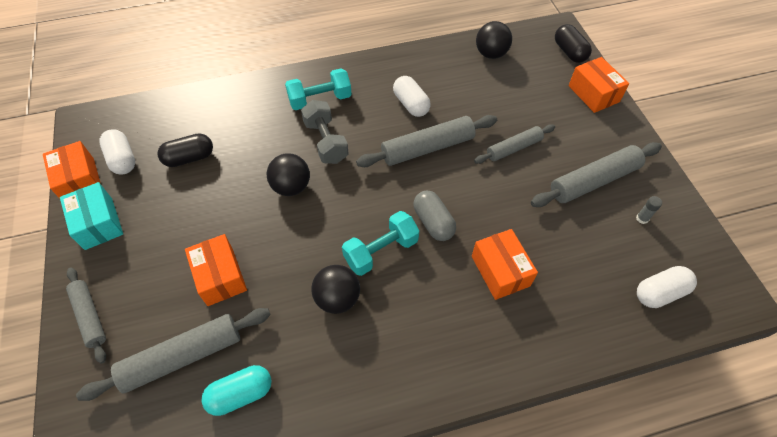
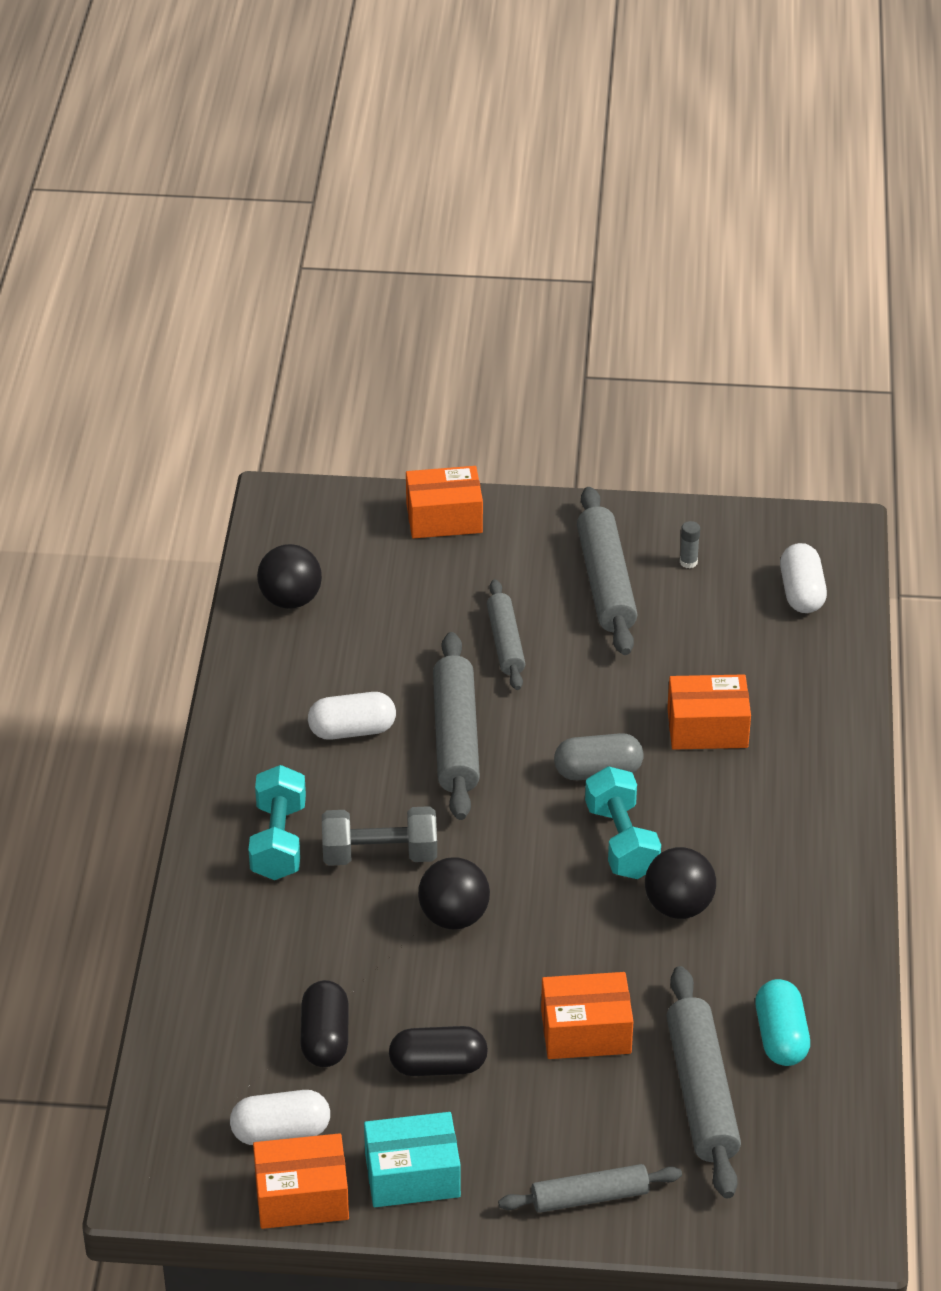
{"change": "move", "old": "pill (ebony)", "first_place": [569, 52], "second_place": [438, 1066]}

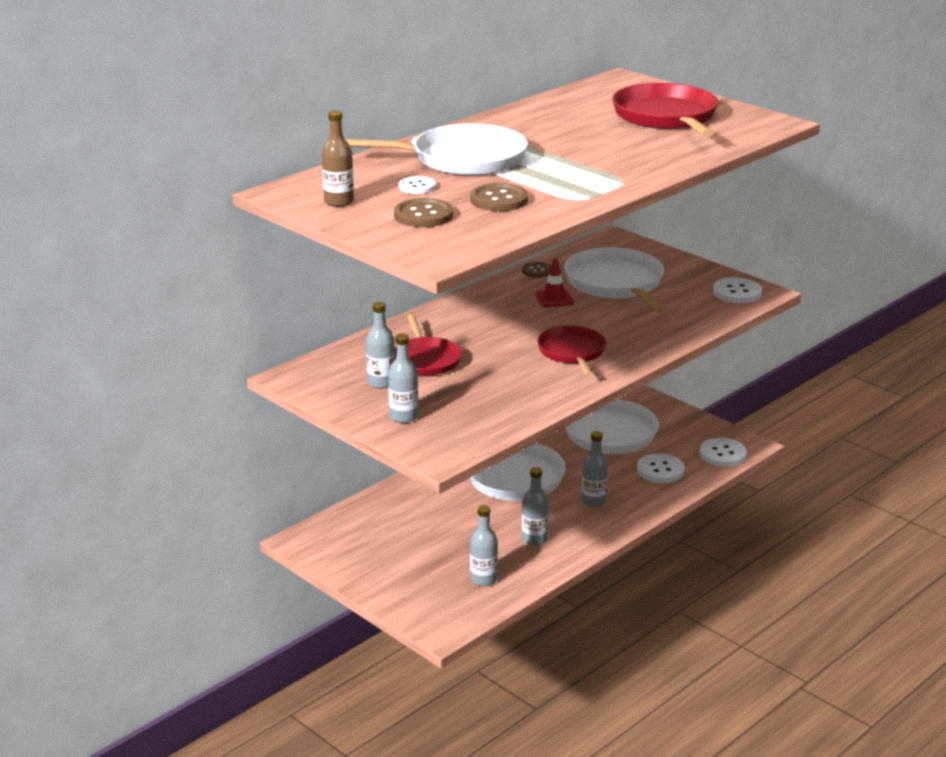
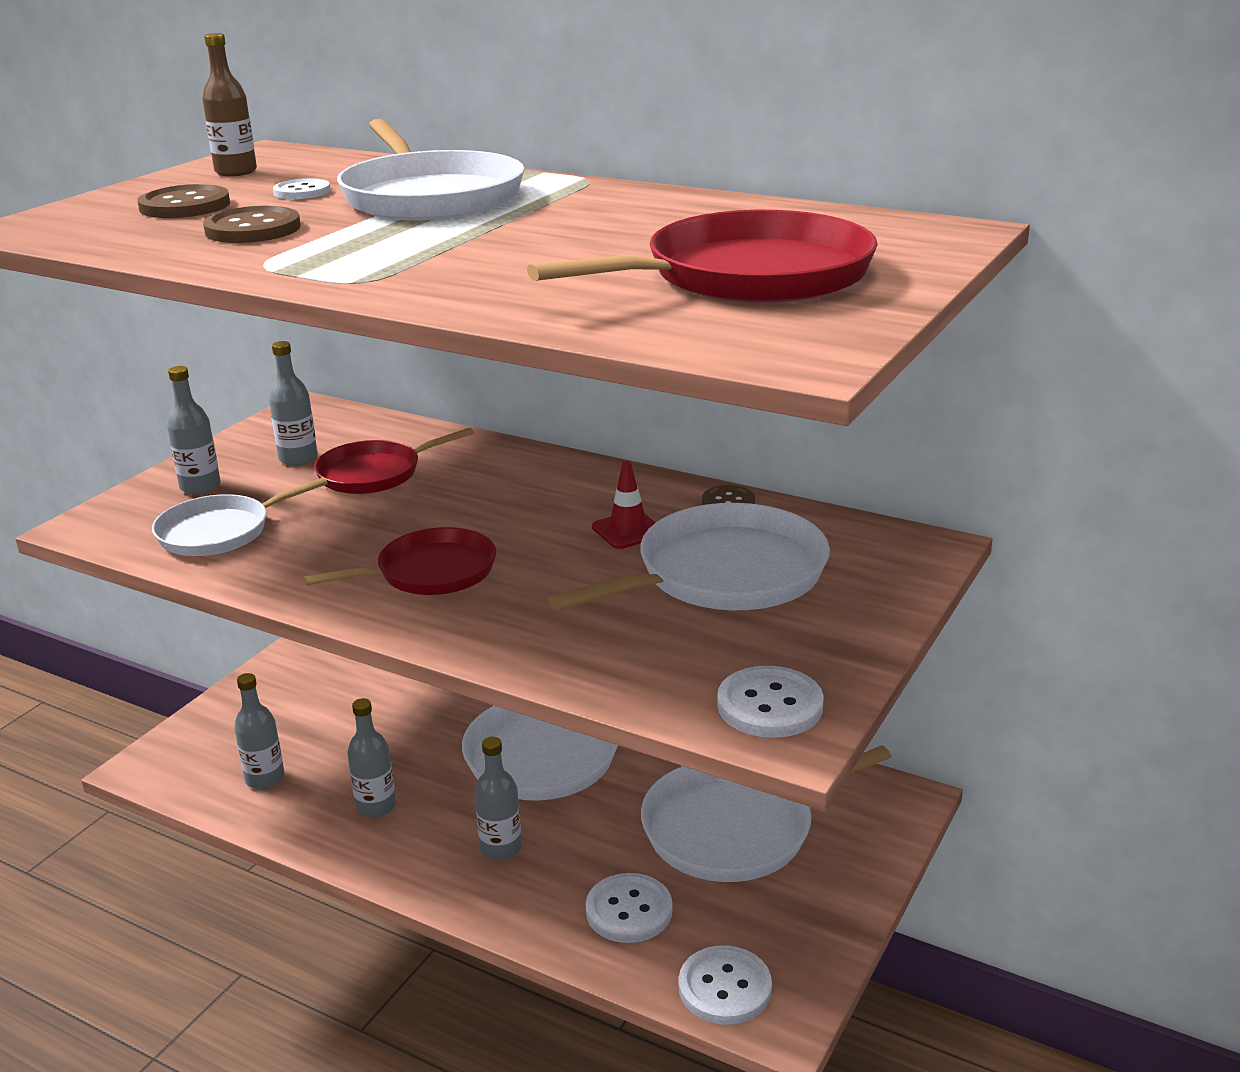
{"change": "insert", "new": "pan (snow-white)", "second_place": [220, 532]}

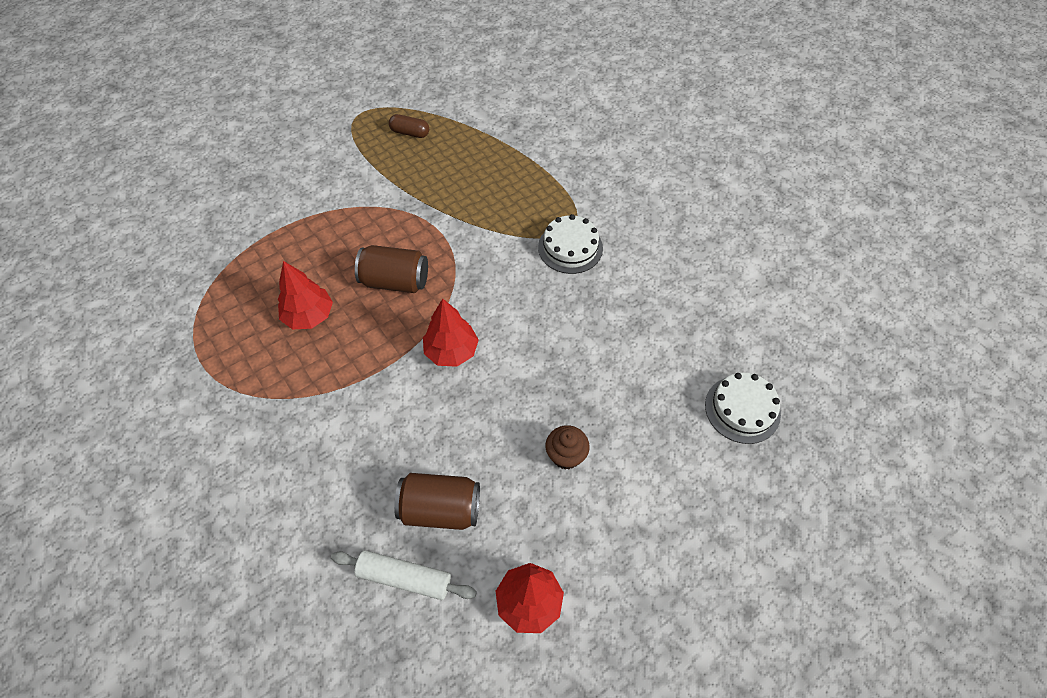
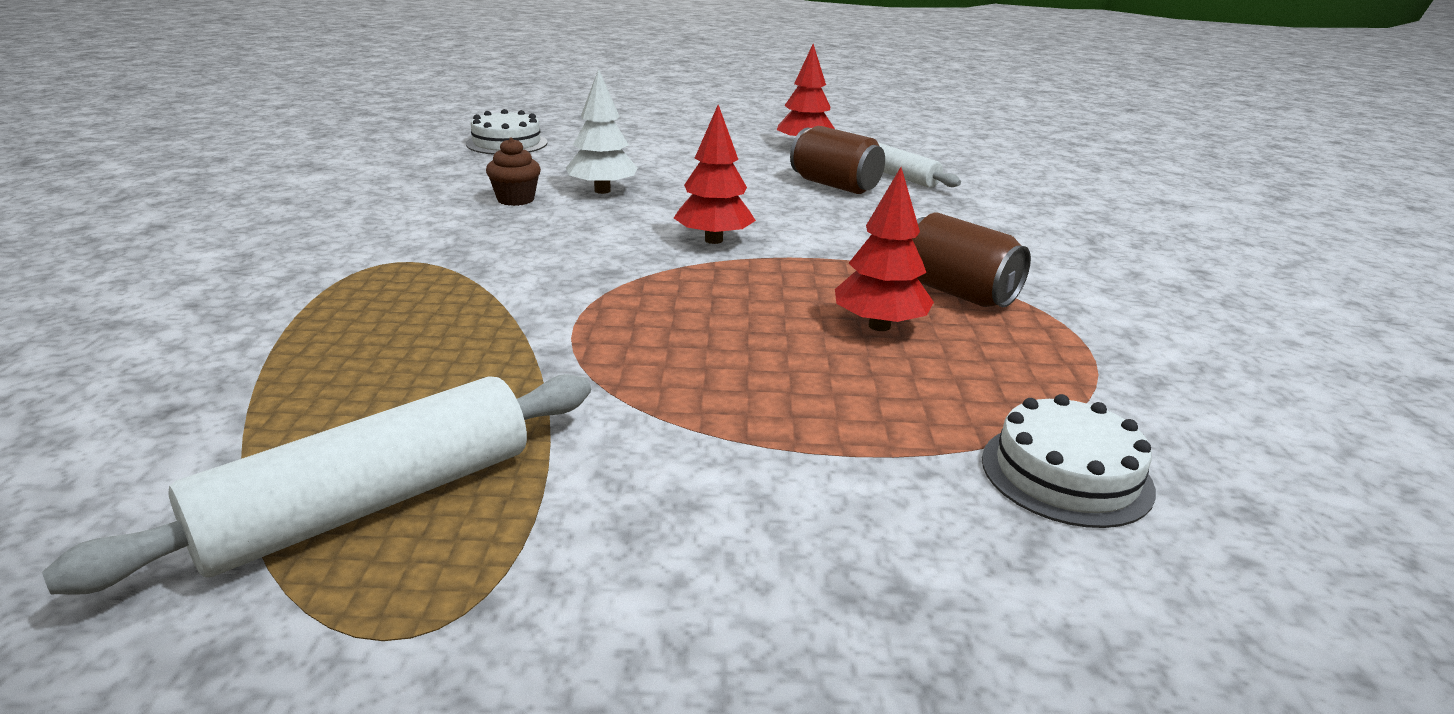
{"change": "replace", "old": "pill (dark brown)", "new": "dough roller (snow-white)", "first_place": [410, 133], "second_place": [370, 503]}
{"change": "move", "old": "layer cake (snow-white)", "first_place": [570, 247], "second_place": [1066, 474]}
{"change": "move", "old": "can (dark brown)", "first_place": [395, 281], "second_place": [957, 293]}
{"change": "move", "old": "muffin (dark brown)", "first_place": [566, 456], "second_place": [515, 199]}
{"change": "insert", "new": "toy tree (snow-white)", "second_place": [602, 191]}

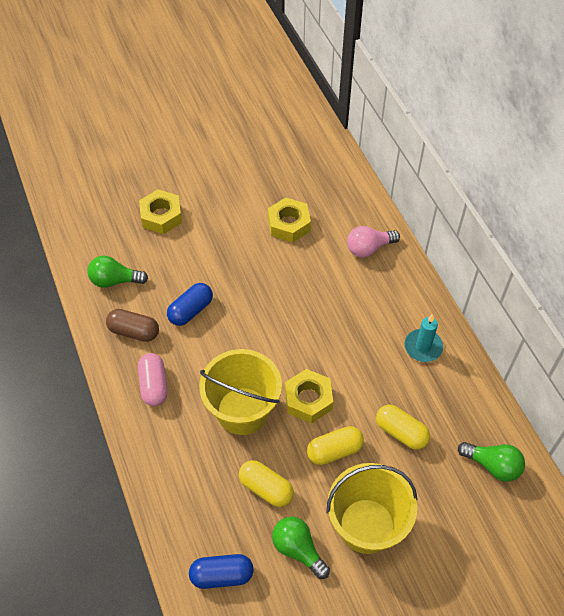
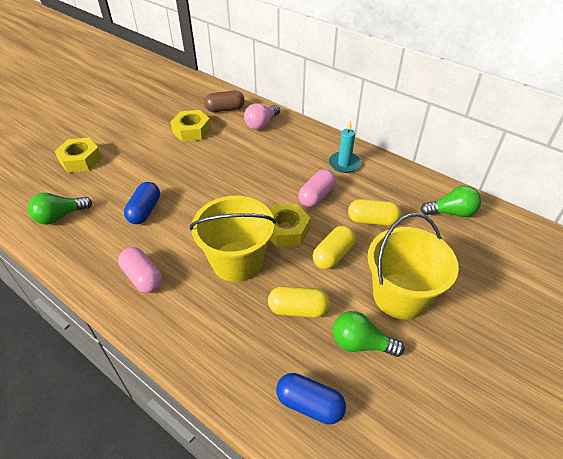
{"change": "move", "old": "pill (dark brown)", "first_place": [134, 331], "second_place": [225, 109]}
{"change": "rotate", "old": "pill (cobalt)", "first_place": [222, 575], "second_place": [309, 404], "degrees": 60}
{"change": "insert", "new": "pill (pink)", "second_place": [316, 196]}

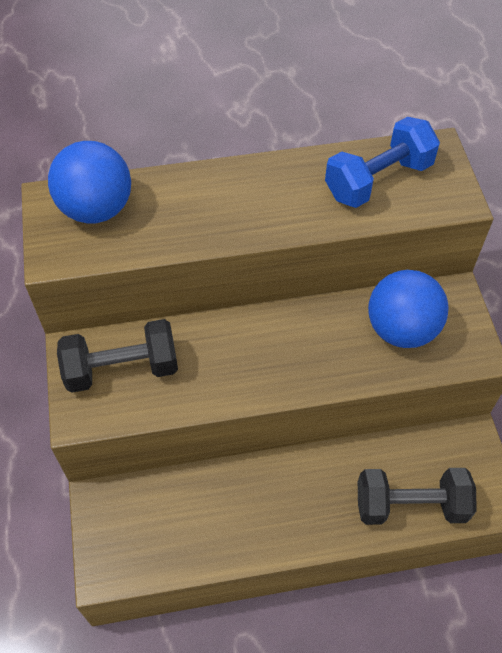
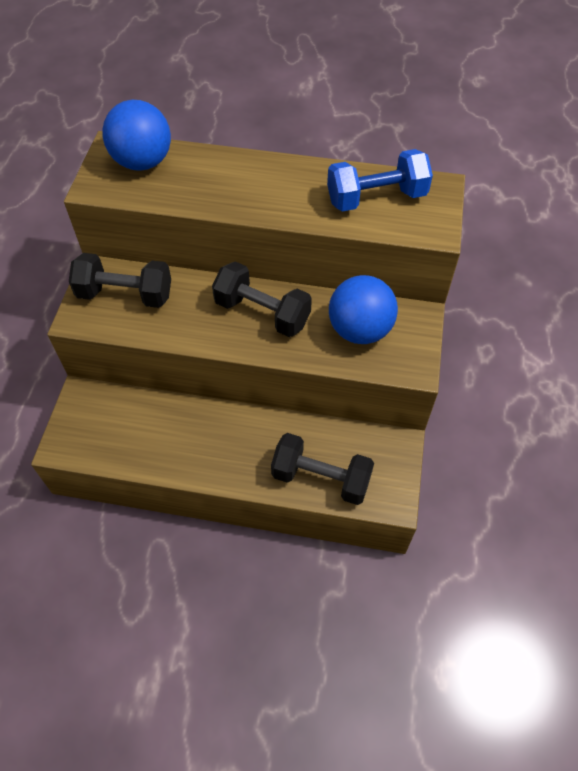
{"change": "insert", "new": "dumbbell (ebony)", "second_place": [262, 313]}

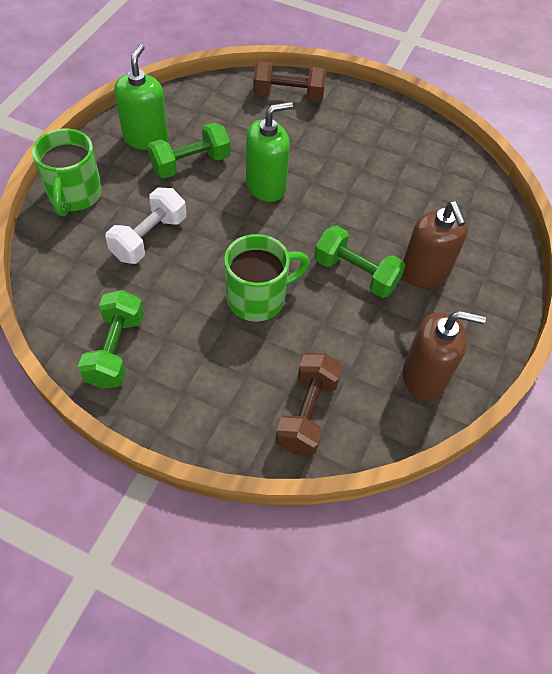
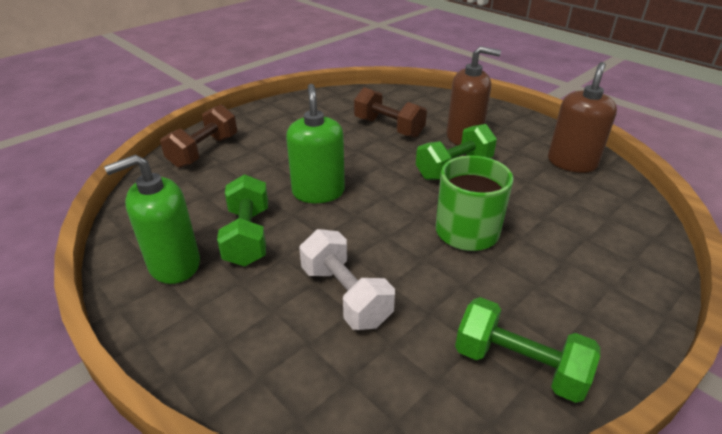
{"change": "rotate", "old": "soap pump (green)", "first_place": [146, 138], "second_place": [174, 264], "degrees": -60}
{"change": "delete", "old": "tea mug (green)", "first_place": [75, 195]}
{"change": "move", "old": "dumbbell (dark brown)", "first_place": [307, 413], "second_place": [388, 127]}

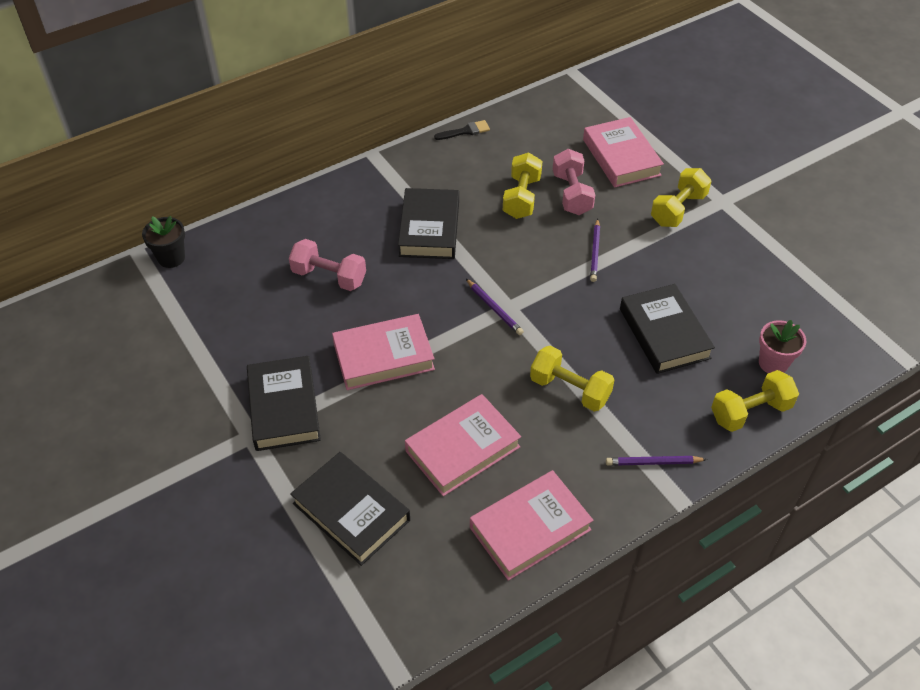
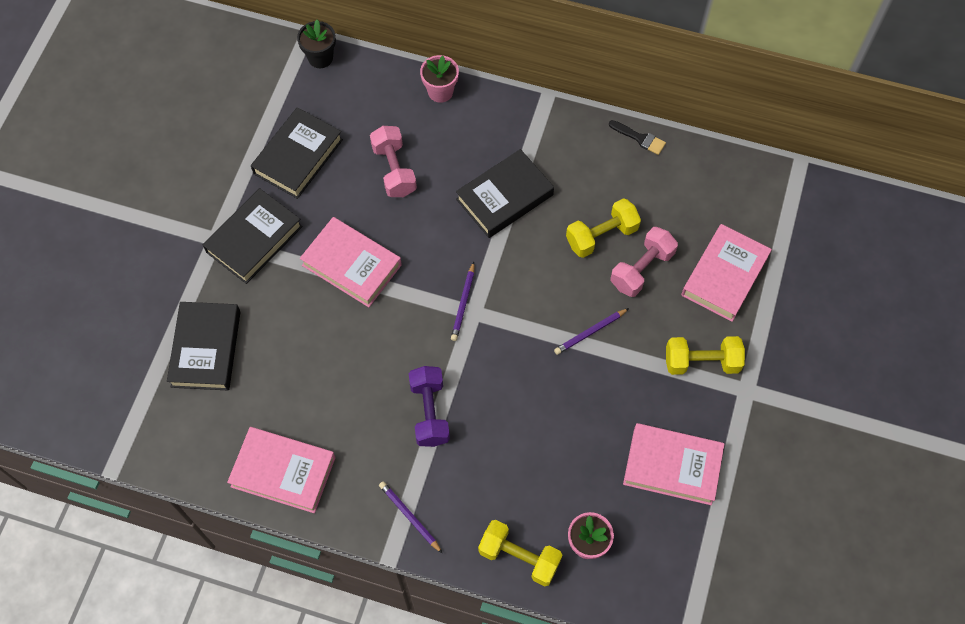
{"change": "move", "old": "hardback (ebony)", "first_place": [664, 333], "second_place": [298, 156]}
{"change": "recolor", "old": "dumbbell (golden)", "new": "dumbbell (royal purple)", "first_place": [570, 389], "second_place": [429, 412]}
{"change": "move", "old": "hardback (pink)", "first_place": [463, 449], "second_place": [672, 466]}
{"change": "insert", "new": "potted plant (pink)", "second_place": [440, 92]}

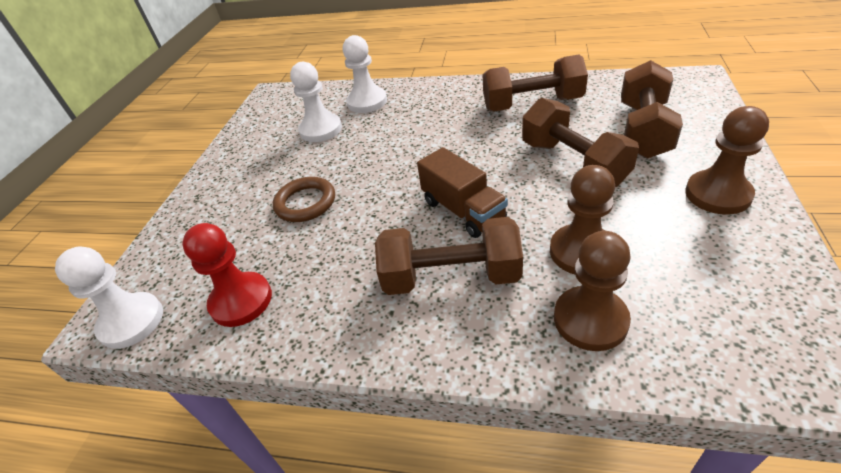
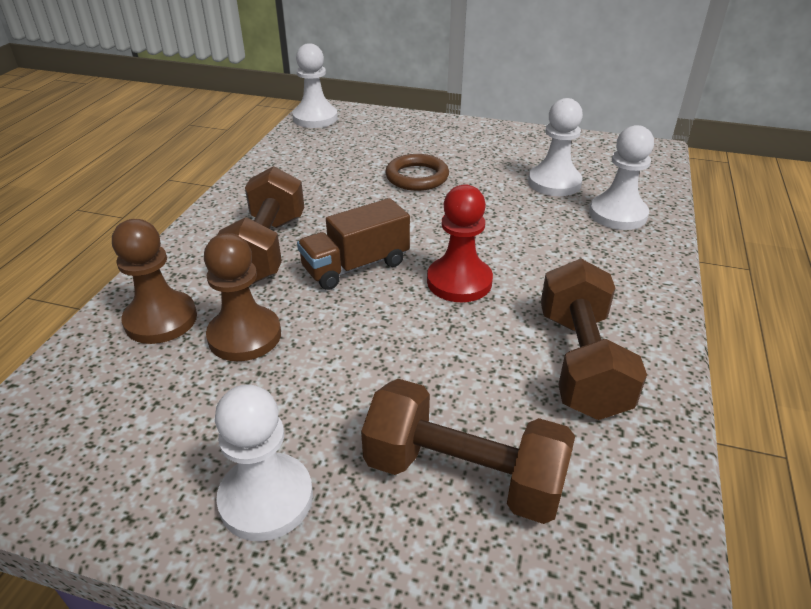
{"change": "delete", "old": "dumbbell (dark brown)", "first_place": [573, 163]}
{"change": "recolor", "old": "pawn (dark brown)", "new": "pawn (snow-white)", "first_place": [717, 194], "second_place": [266, 498]}
{"change": "move", "old": "pawn (red)", "first_place": [241, 301], "second_place": [459, 281]}

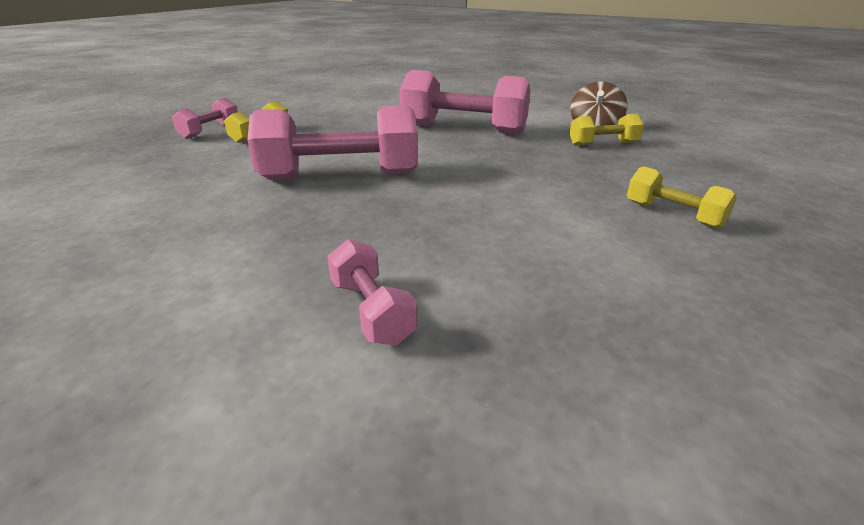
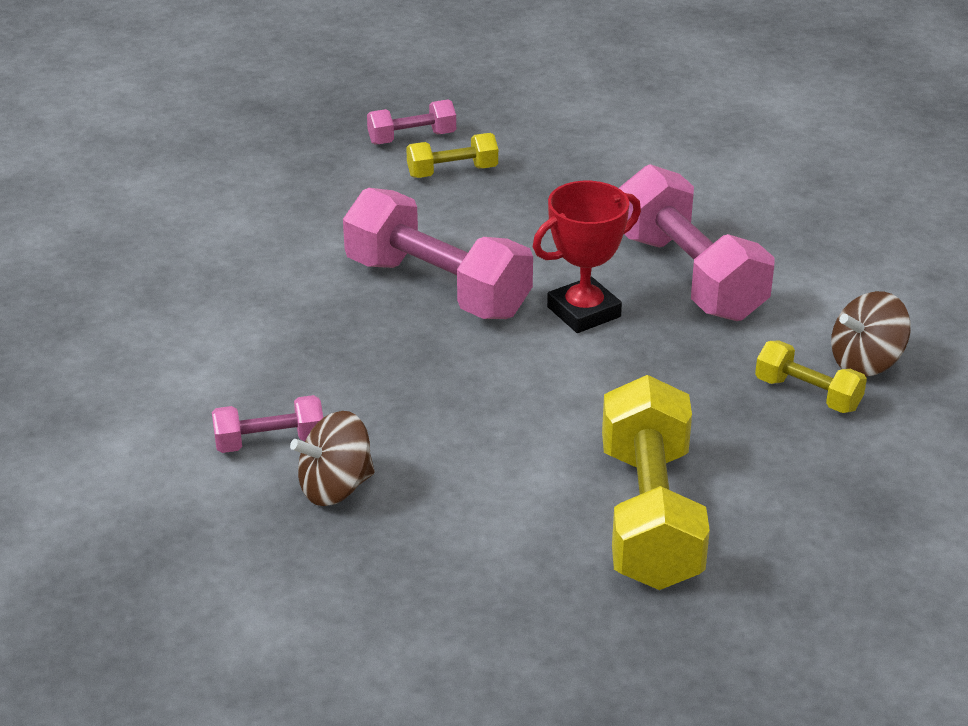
{"change": "resize", "old": "dumbbell (golden)", "first_place": [673, 215], "second_place": [649, 516], "factor": 1.99}
{"change": "rotate", "old": "dumbbell (pink)", "first_place": [371, 311], "second_place": [270, 442], "degrees": 60}
{"change": "insert", "new": "prize cup (red)", "second_place": [584, 312]}
{"change": "insert", "new": "spinning top (dark brown)", "second_place": [335, 487]}

